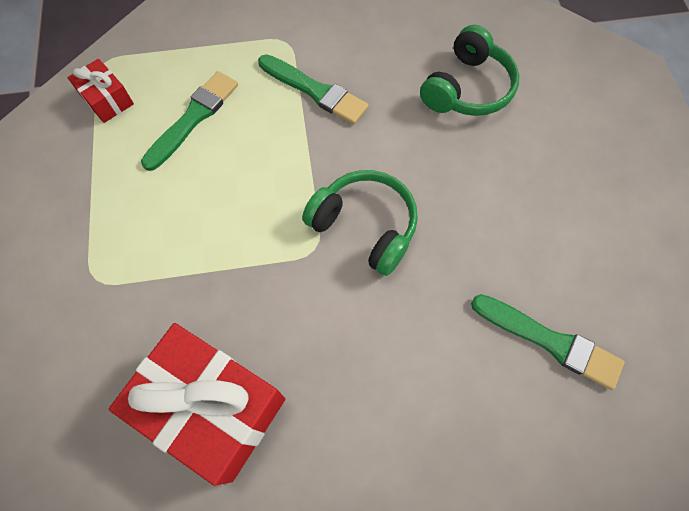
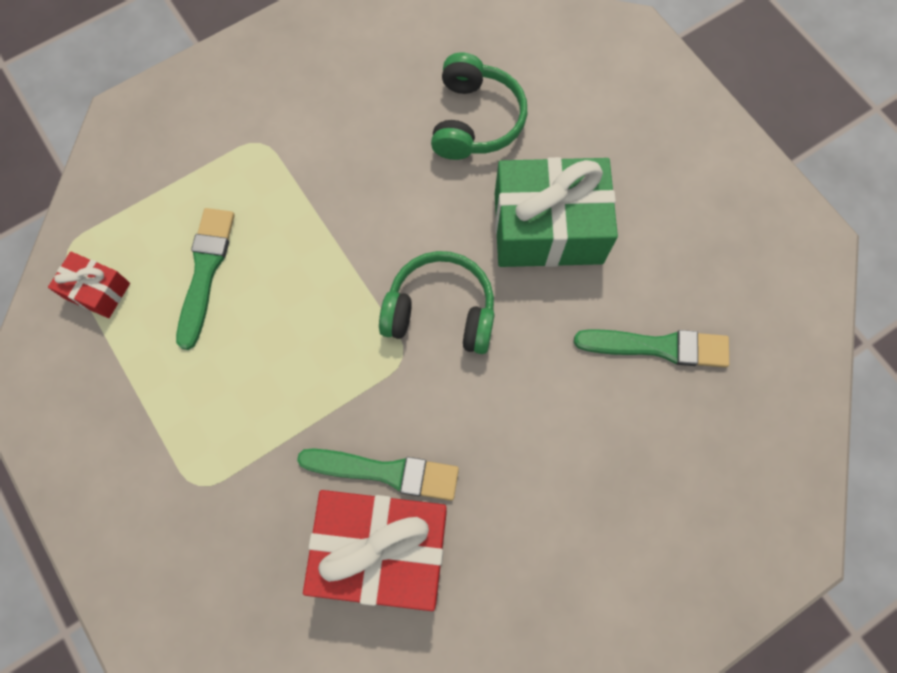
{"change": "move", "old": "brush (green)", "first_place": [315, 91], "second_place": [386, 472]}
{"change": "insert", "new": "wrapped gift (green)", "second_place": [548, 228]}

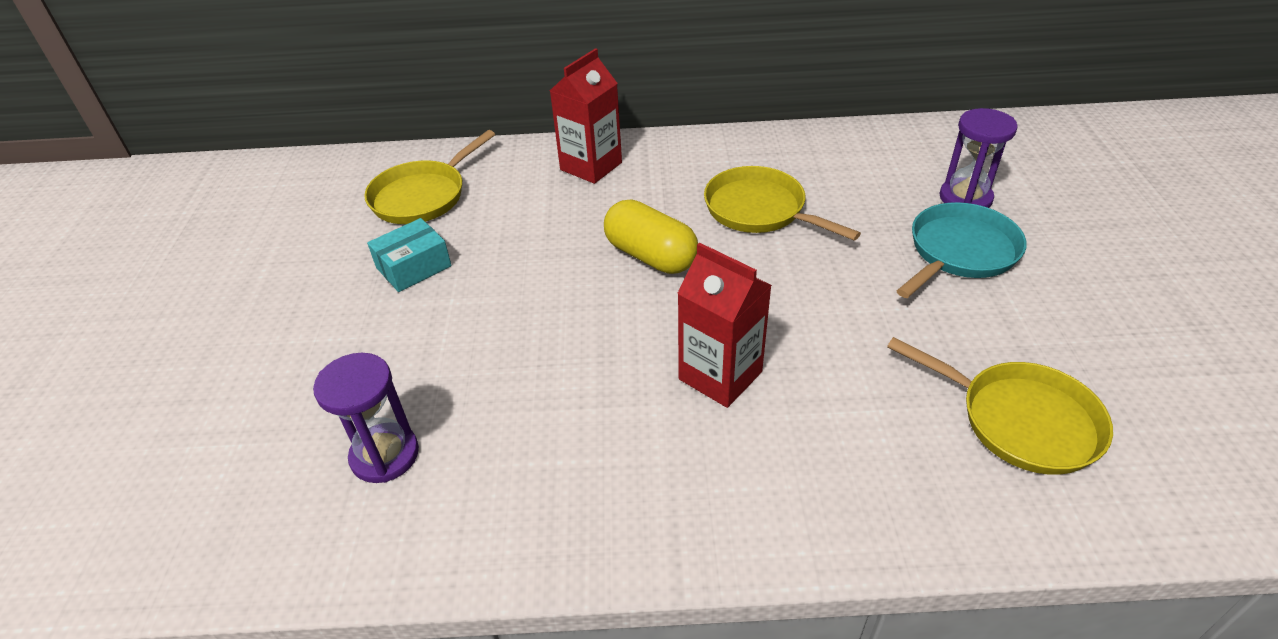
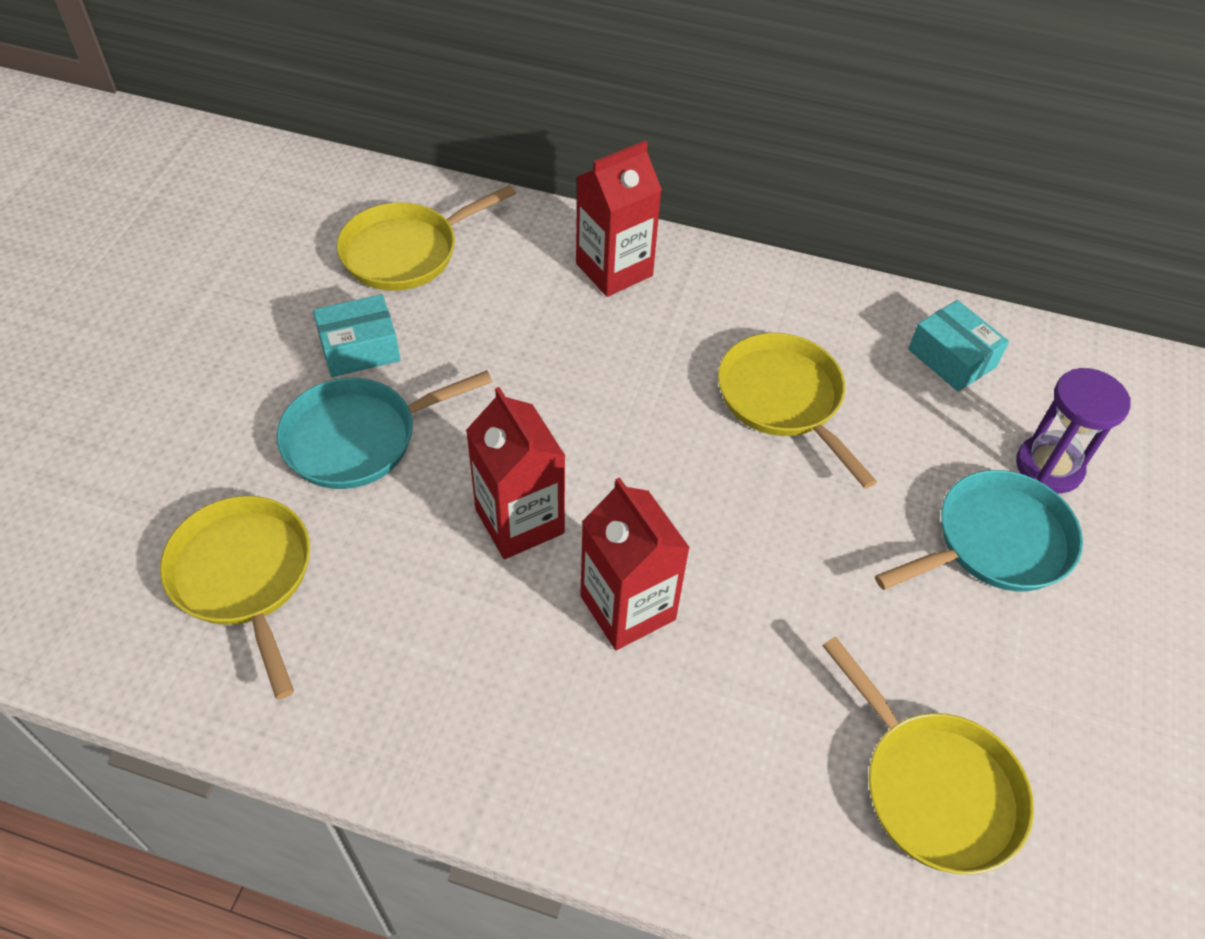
{"change": "delete", "old": "pill (golden)", "first_place": [651, 256]}
{"change": "replace", "old": "sand timer (royal purple)", "new": "pan (golden)", "first_place": [385, 455], "second_place": [244, 577]}
{"change": "insert", "new": "package (teal)", "second_place": [951, 358]}
{"change": "insert", "new": "pan (teal)", "second_place": [358, 438]}
{"change": "insert", "new": "carton (red)", "second_place": [519, 521]}

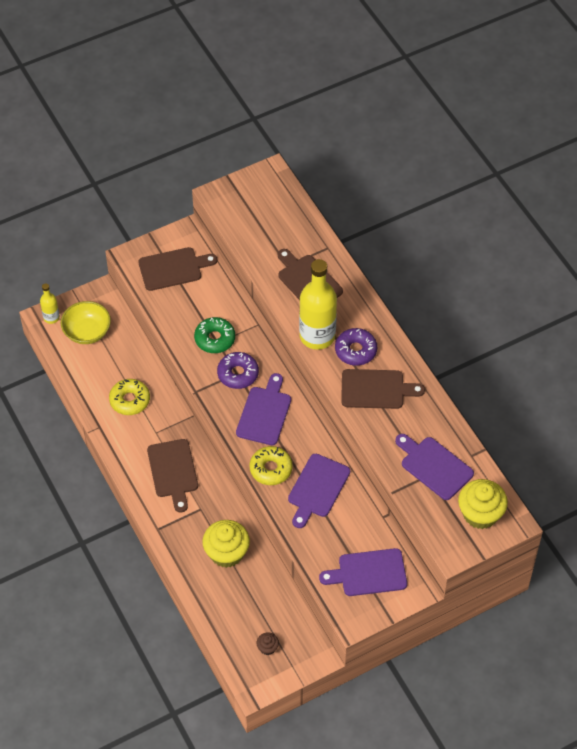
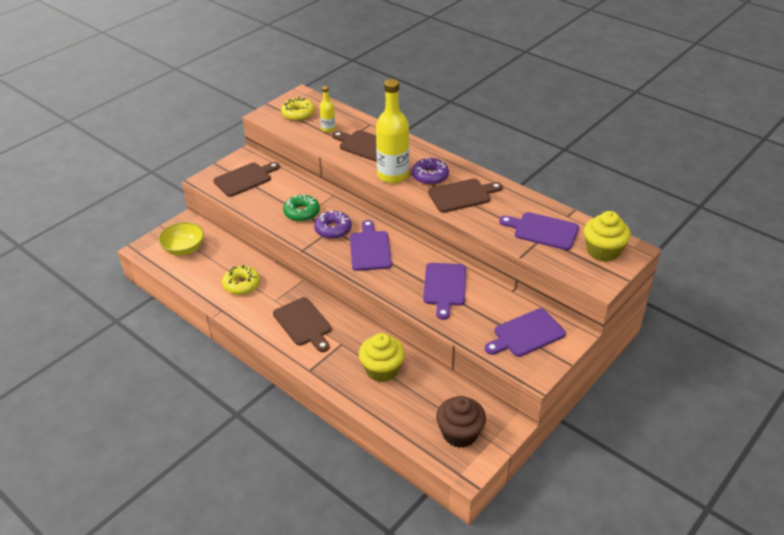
{"change": "move", "old": "flask (golden)", "first_place": [51, 317], "second_place": [328, 129]}
{"change": "move", "old": "donut (golden)", "first_place": [271, 469], "second_place": [298, 114]}
{"change": "resize", "old": "muffin (dark brown)", "first_place": [267, 648], "second_place": [460, 433], "factor": 2.16}

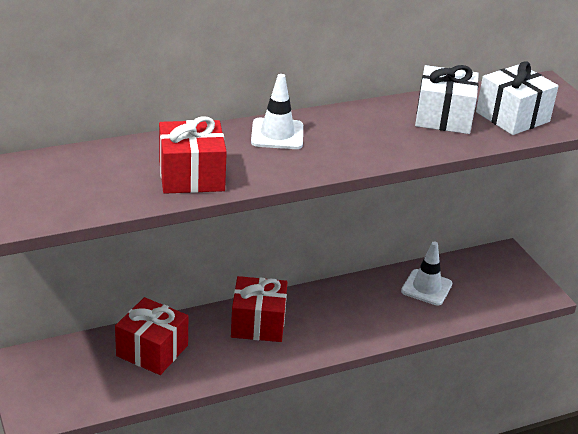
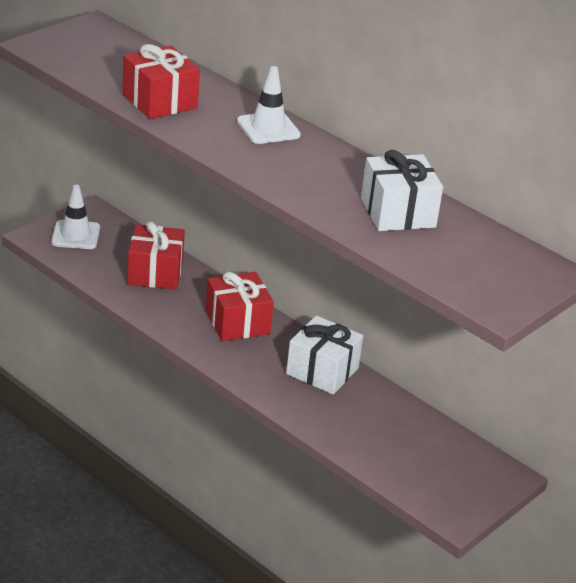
{"change": "move", "old": "wrapped gift (snow-white)", "first_place": [512, 117], "second_place": [322, 371]}
{"change": "move", "old": "traffic cone (snow-white)", "first_place": [426, 287], "second_place": [76, 235]}

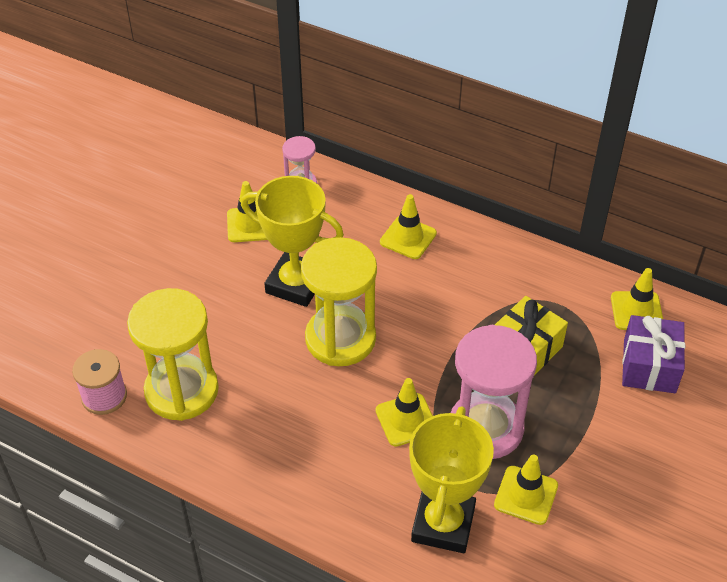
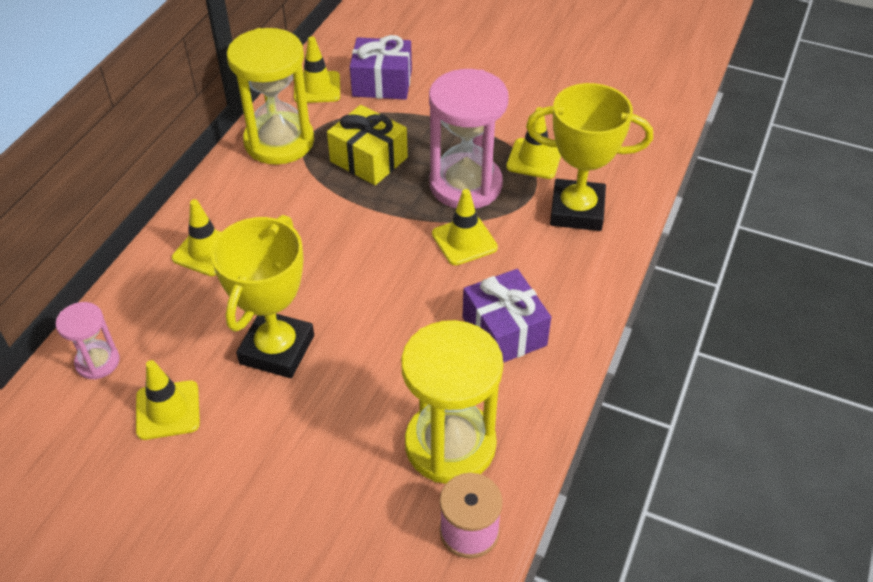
{"change": "move", "old": "sand timer (golden)", "first_place": [340, 339], "second_place": [279, 142]}
{"change": "insert", "new": "wrapped gift (royal purple)", "second_place": [504, 331]}

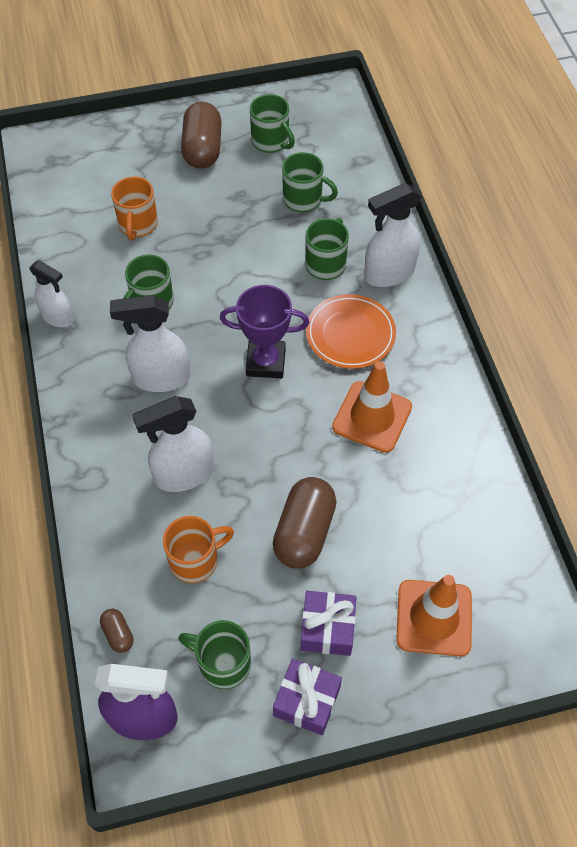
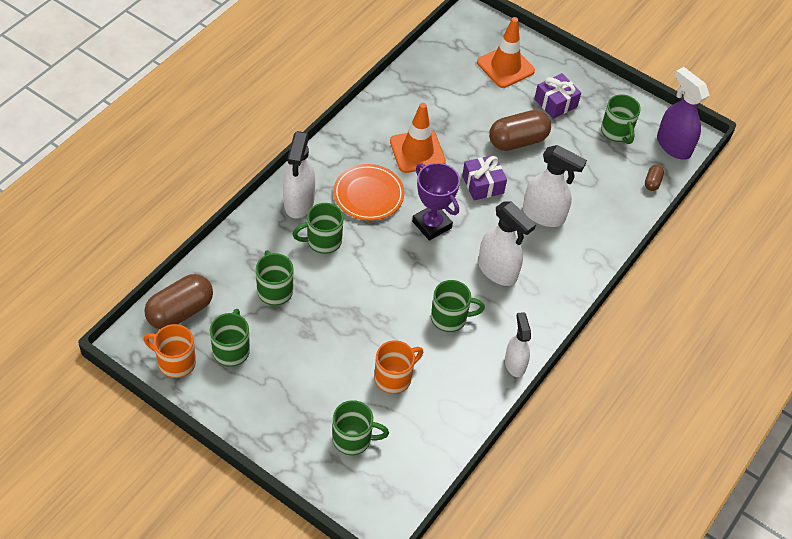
{"change": "move", "old": "pill (dark brown)", "first_place": [203, 149], "second_place": [180, 311]}
{"change": "rotate", "old": "sprayer (snow-white)", "first_place": [388, 273], "second_place": [299, 202], "degrees": 75}
{"change": "move", "old": "tea mug (orange-coloured)", "first_place": [195, 560], "second_place": [175, 362]}
{"change": "move", "old": "wrapped gift (royal purple)", "first_place": [307, 701], "second_place": [483, 184]}
{"change": "insert", "new": "tea mug (green)", "second_place": [353, 439]}

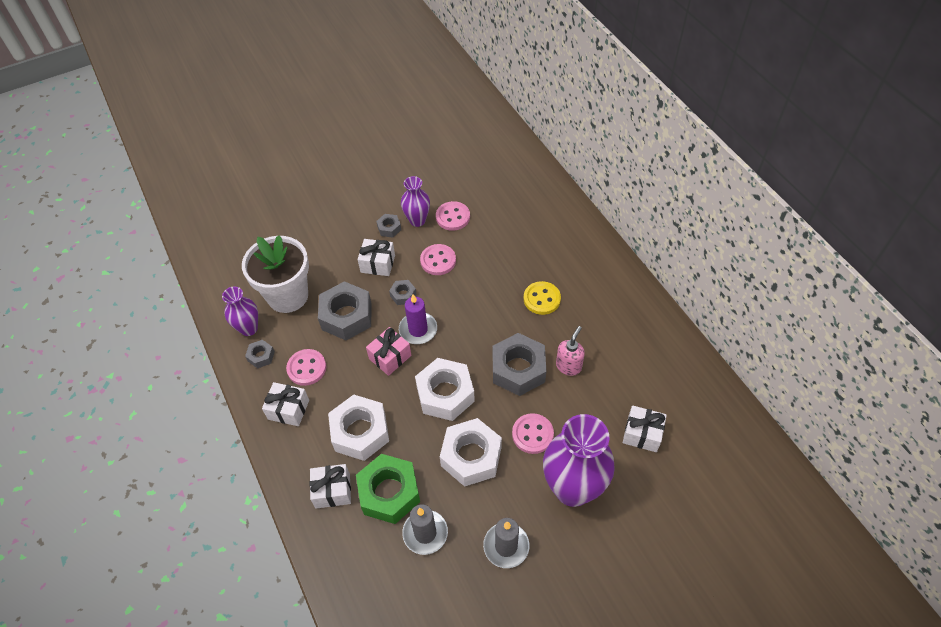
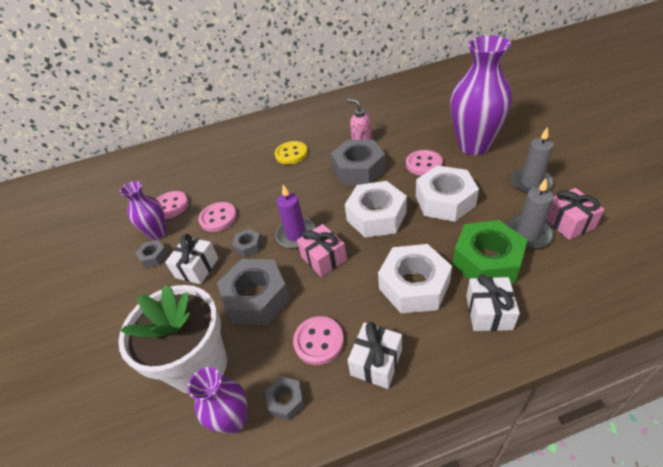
{"change": "delete", "old": "wrapped gift (snow-white)", "first_place": [642, 434]}
{"change": "insert", "new": "wrapped gift (pink)", "second_place": [568, 223]}

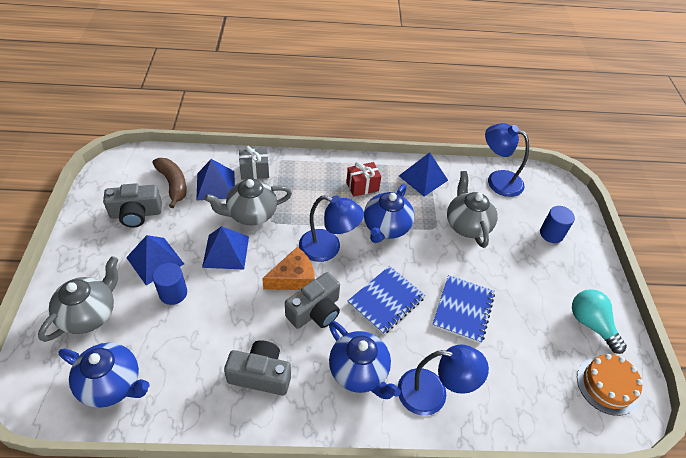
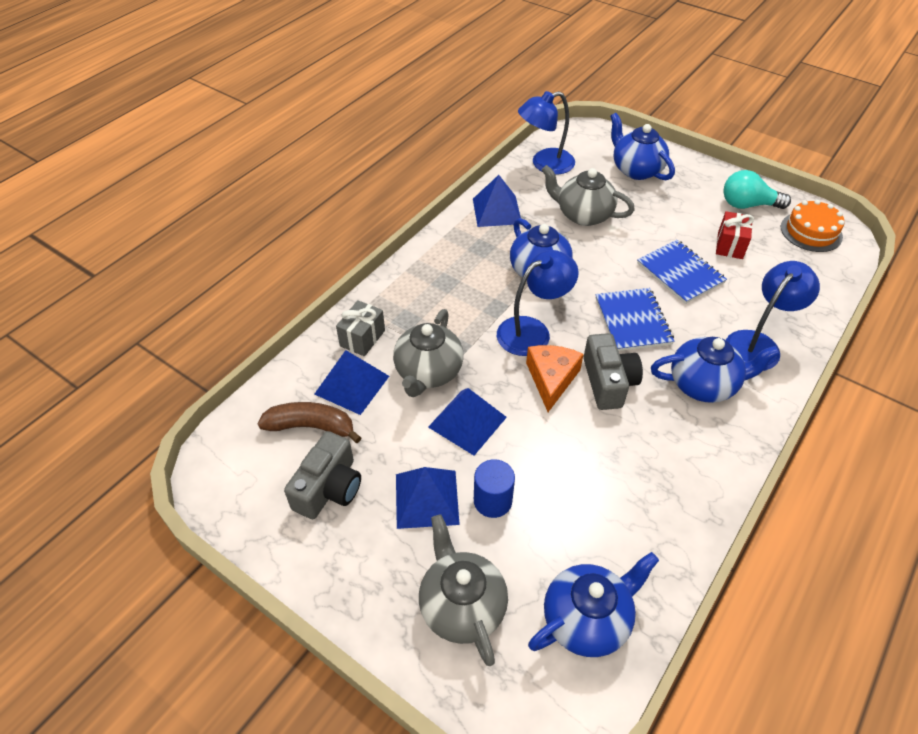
{"change": "move", "old": "wrapped gift (red)", "first_place": [362, 186], "second_place": [730, 245]}
{"change": "replace", "old": "cylinder (cobalt)", "new": "teapot (cobalt)", "first_place": [551, 234], "second_place": [636, 170]}
{"change": "delete", "old": "compact camera (gray)", "first_place": [260, 375]}

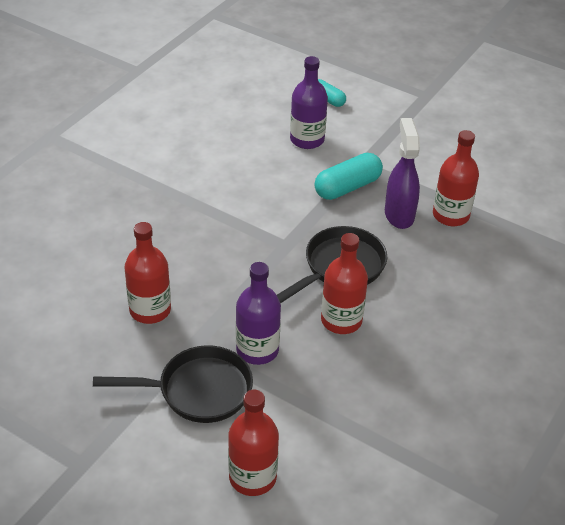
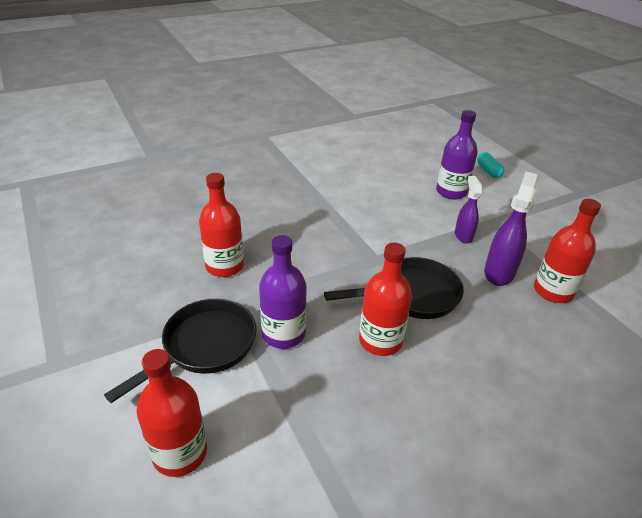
{"change": "replace", "old": "pill (teal)", "new": "sprayer (royal purple)", "first_place": [347, 187], "second_place": [463, 235]}
{"change": "rotate", "old": "pan (ebony)", "first_place": [198, 391], "second_place": [204, 346], "degrees": -75}

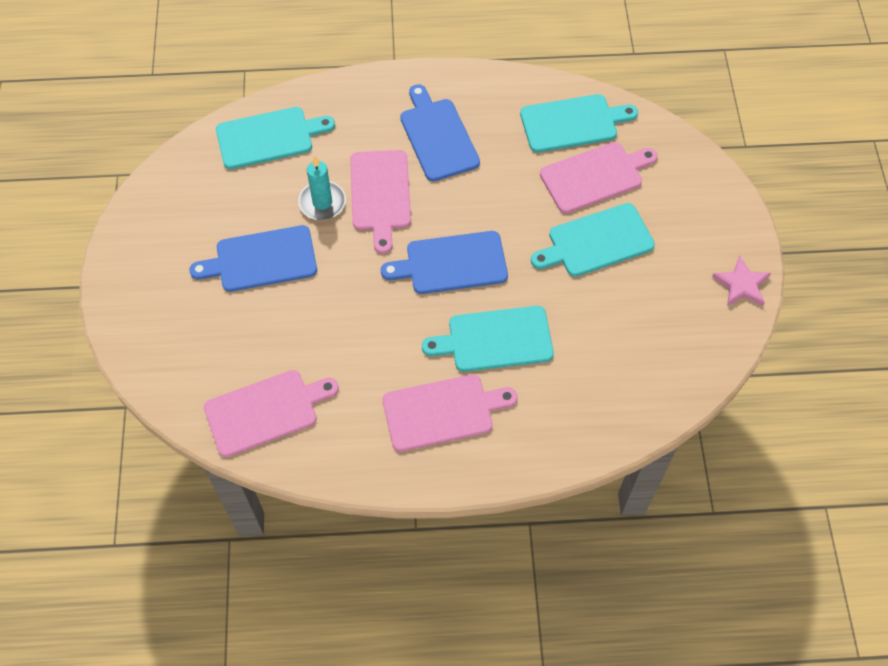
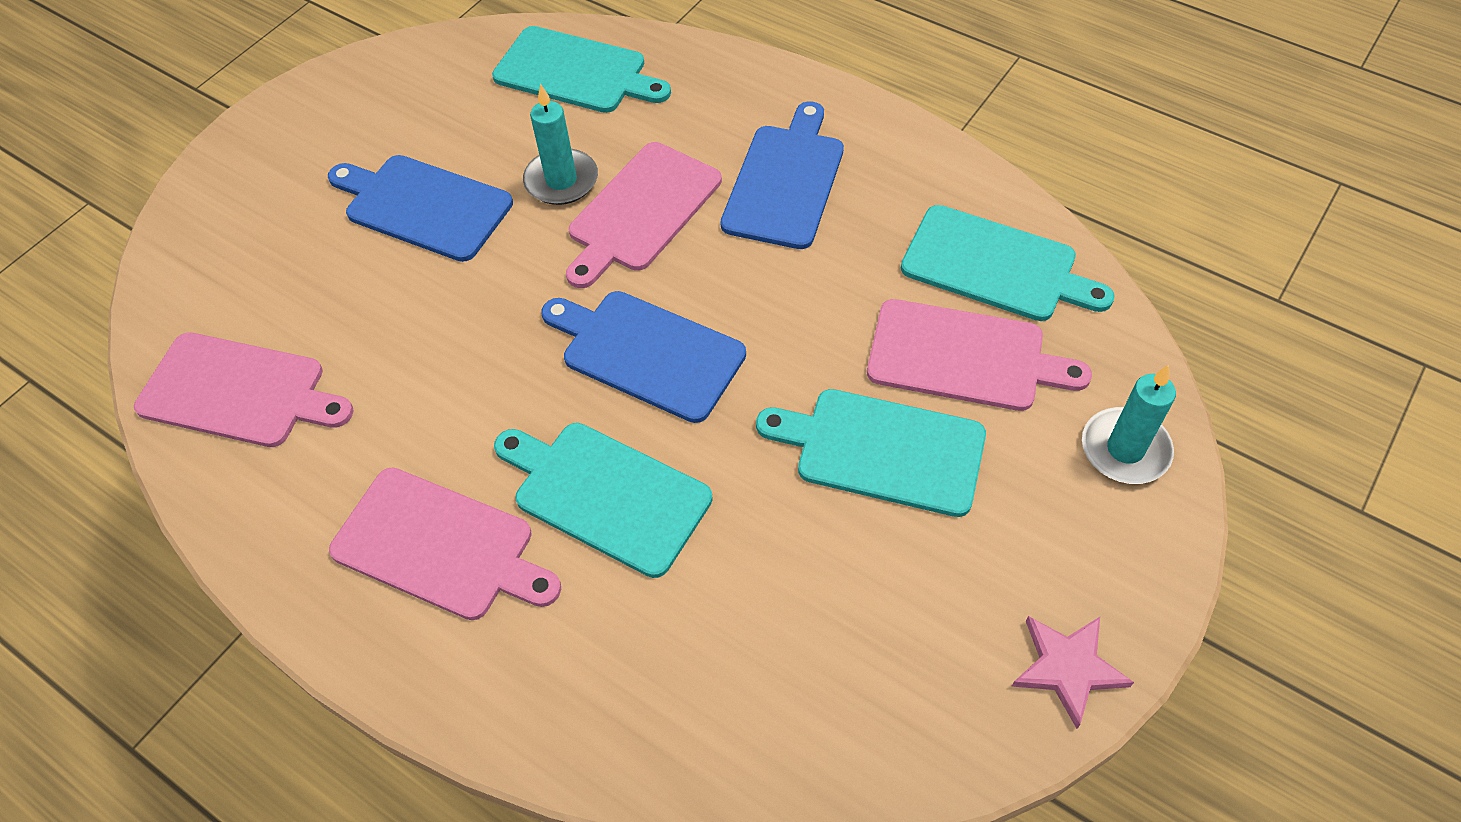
{"change": "insert", "new": "pillar candle (teal)", "second_place": [1125, 449]}

